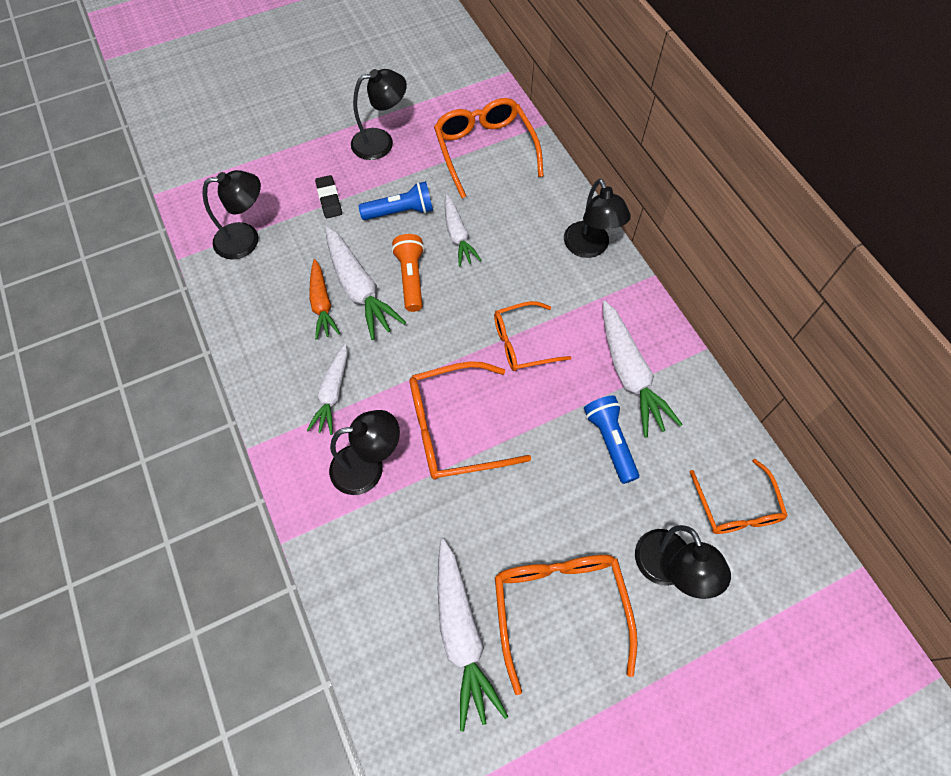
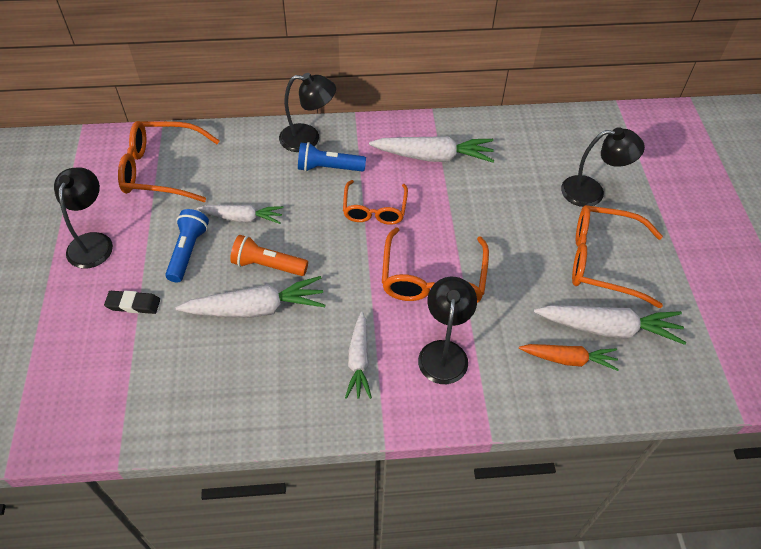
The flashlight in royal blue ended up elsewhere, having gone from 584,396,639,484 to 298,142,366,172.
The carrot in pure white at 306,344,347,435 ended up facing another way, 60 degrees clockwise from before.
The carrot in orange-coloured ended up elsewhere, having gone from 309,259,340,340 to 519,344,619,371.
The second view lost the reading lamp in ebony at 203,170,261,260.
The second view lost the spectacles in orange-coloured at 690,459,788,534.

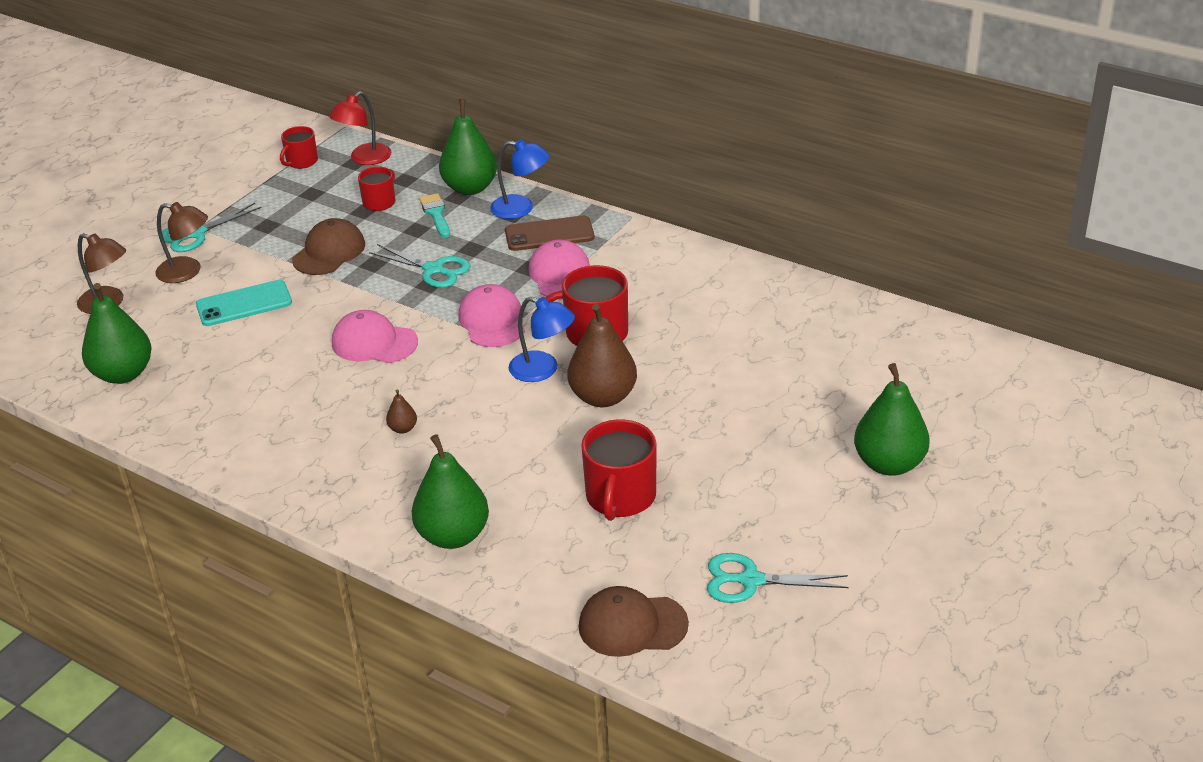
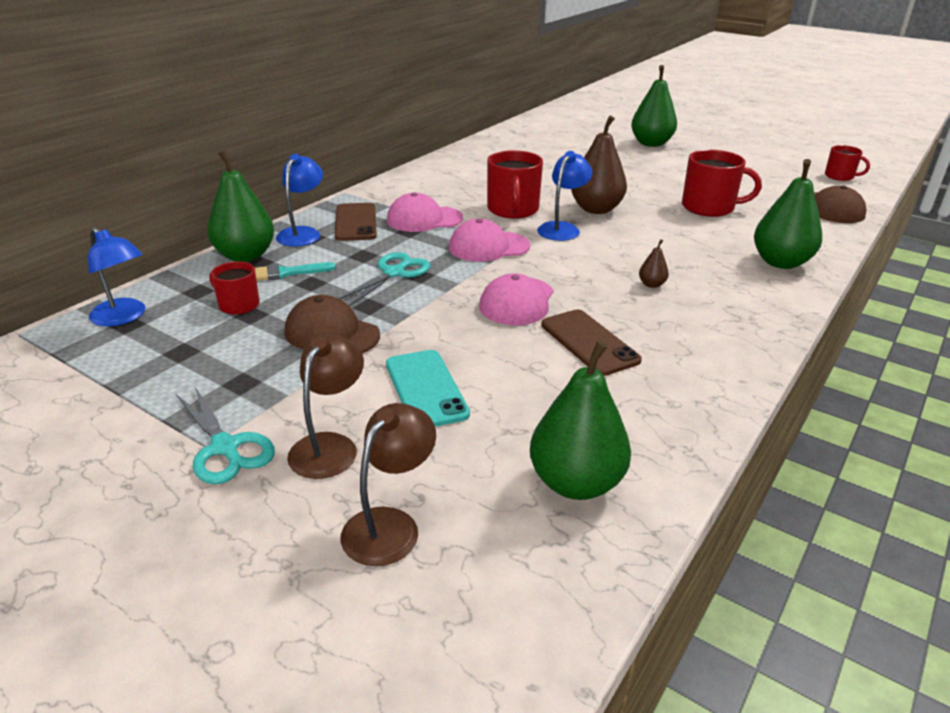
What was the reading lamp in crimson at 329,91,391,165 turned into the reading lamp in royal blue at 88,227,146,326.
The second view gained the phone in dark brown at 541,309,642,376.
The coffee mug in crimson ended up elsewhere, having gone from 280,126,318,169 to 825,145,870,181.
The second view lost the pair of scissors in turquoise at 707,553,849,603.

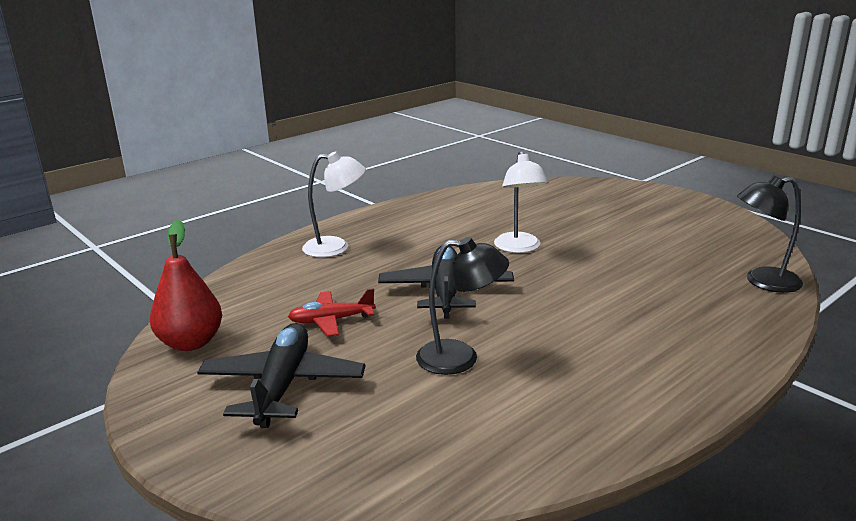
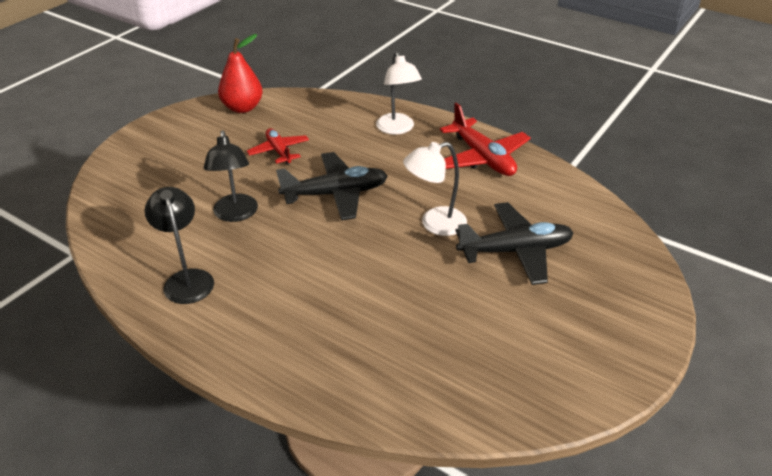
The reading lamp in ebony ended up elsewhere, having gone from 737,176,803,293 to 145,187,214,304.
The second view gained the aeroplane in crimson at 440,103,531,176.
The aeroplane in ebony ended up elsewhere, having gone from 197,323,365,428 to 456,202,573,285.

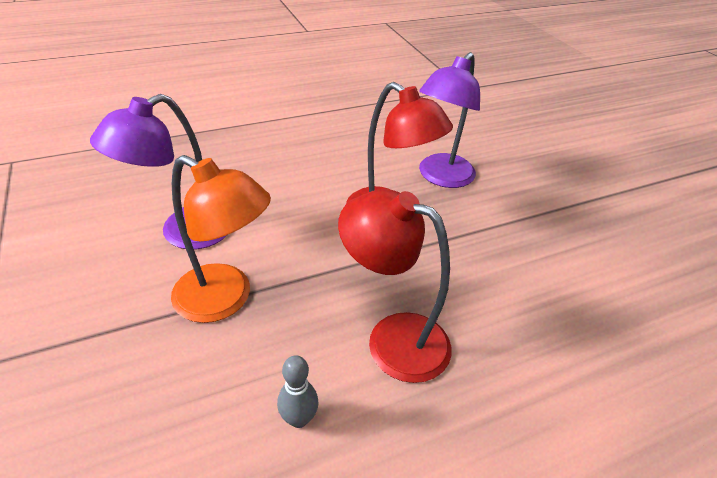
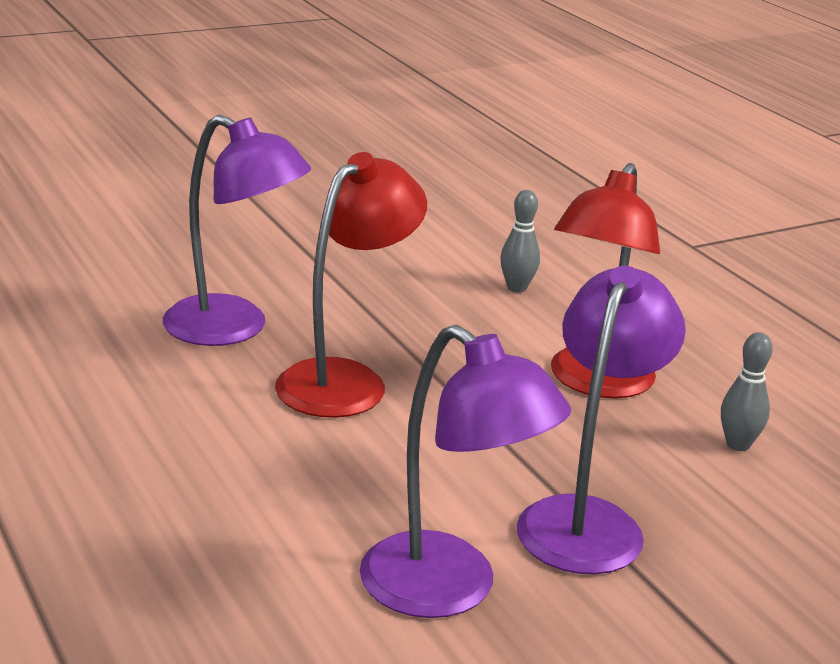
The second view gained the skittle in gray at 500,190,540,292.
What was the reading lamp in orange-coloured at 171,155,271,323 turned into the reading lamp in royal purple at 517,266,686,574.

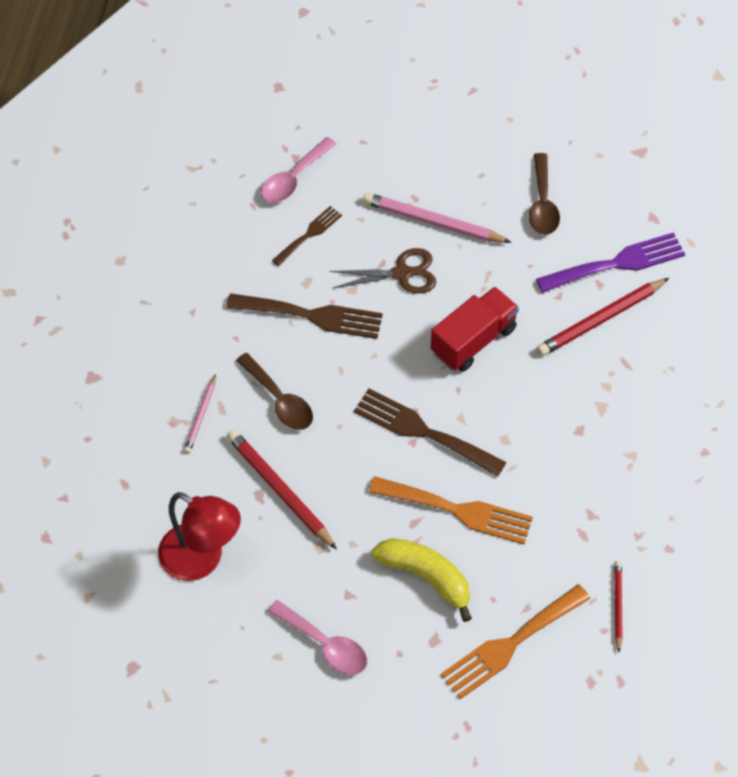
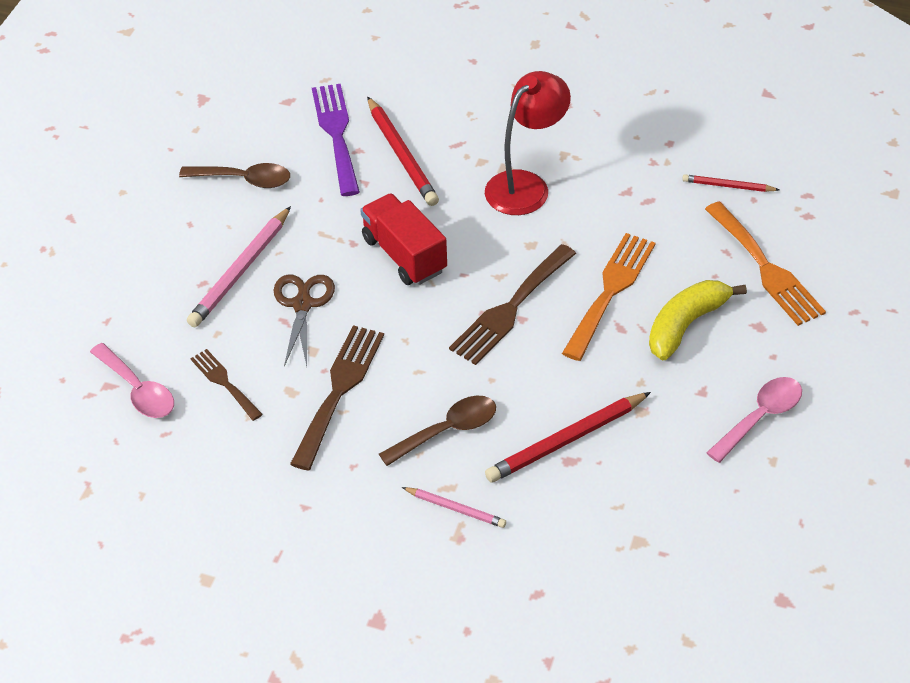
The reading lamp in crimson ended up elsewhere, having gone from 158,492,241,581 to 485,71,571,215.

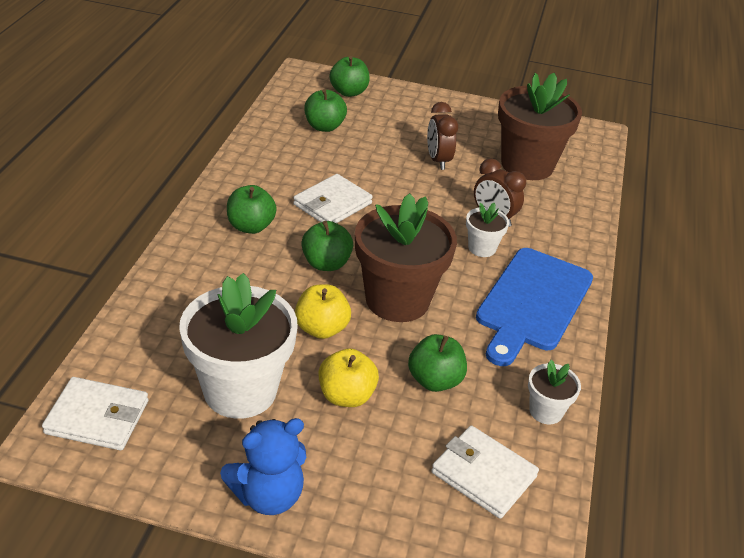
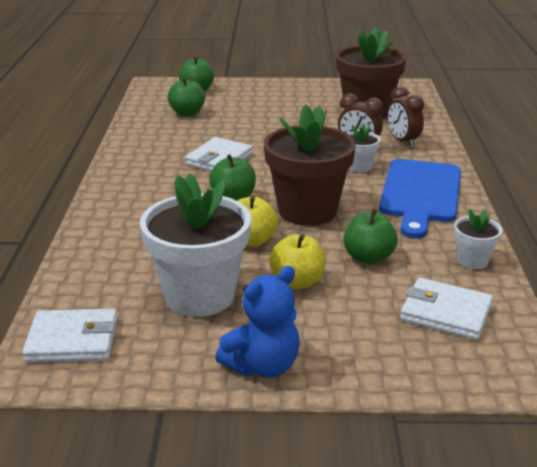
The alarm clock in dark brown ended up elsewhere, having gone from 427,102,458,170 to 388,87,424,148.
The second view lost the apple in emerald at 227,185,277,234.

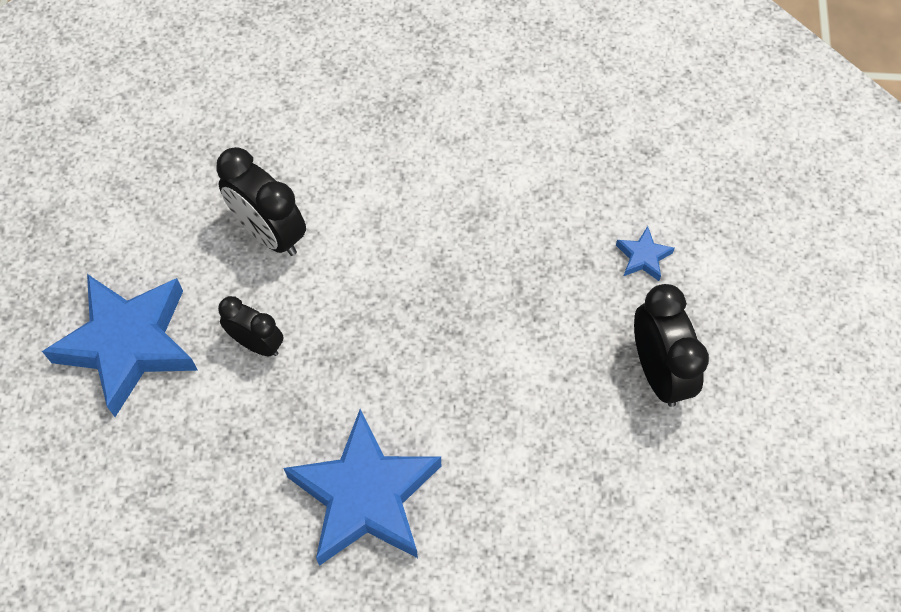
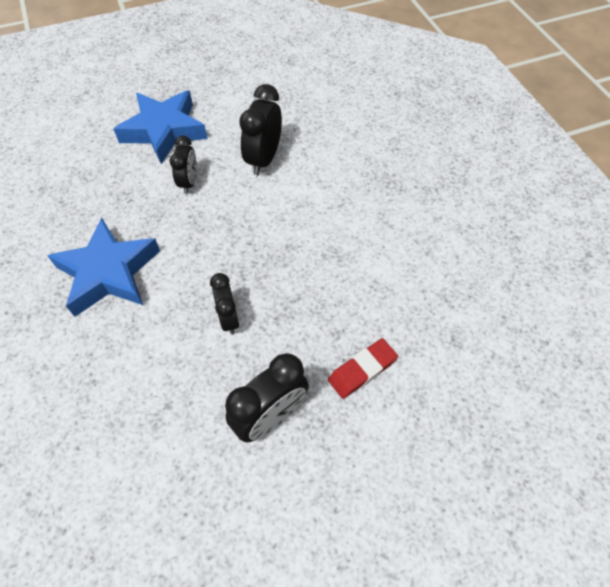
The second view gained the alarm clock in ebony at 210,273,239,334.
Where the star in royal blue stood at 616,226,675,281, the pencil eraser in crimson came to stand at 328,338,398,399.

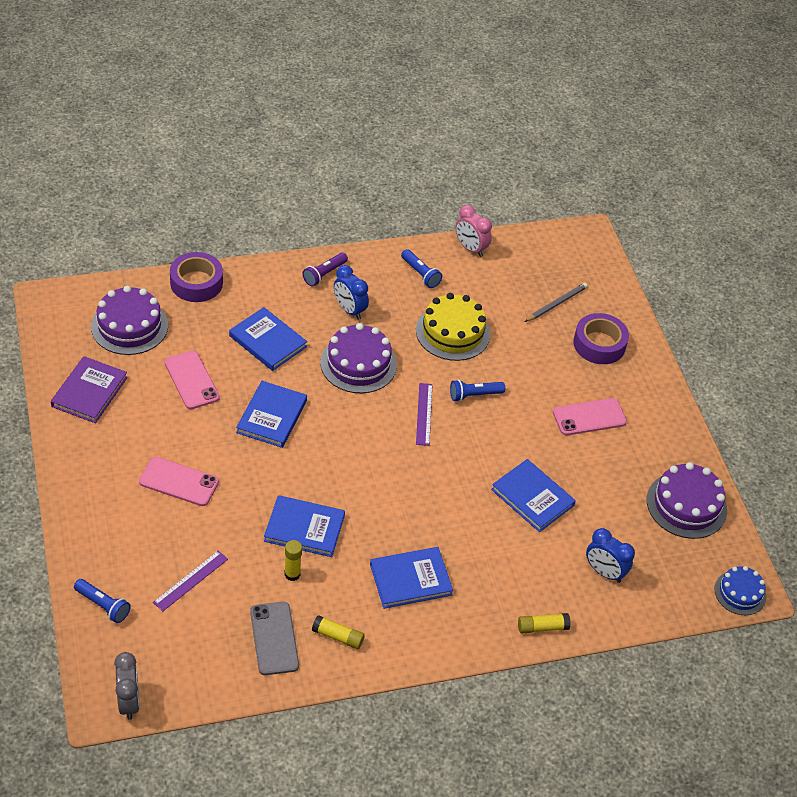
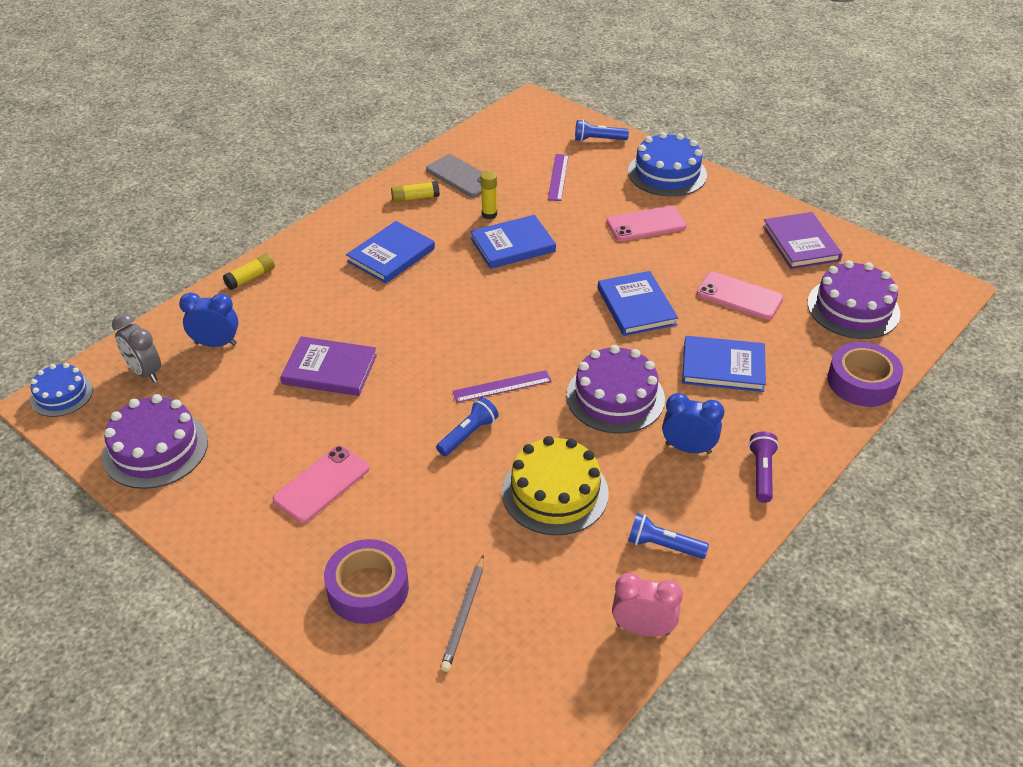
The alarm clock in gray ended up elsewhere, having gone from 114,652,140,720 to 112,313,161,382.
What was the hardback in royal blue at 491,459,576,532 turned into the hardback in royal purple at 280,336,377,396.
The measuring stick in royal purple at 416,383,433,446 ended up facing another way, 75 degrees counterclockwise from before.
The second view gained the gateau in royal blue at 628,132,707,197.

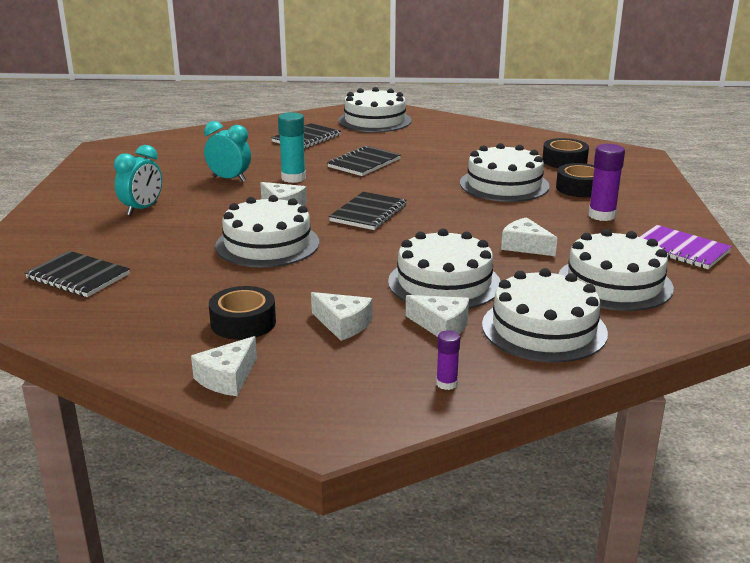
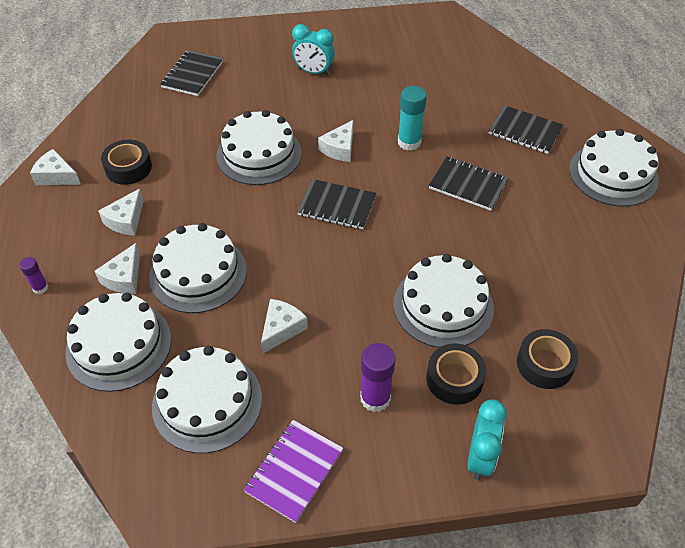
The alarm clock in turquoise ended up elsewhere, having gone from 204,121,251,182 to 468,399,507,480.

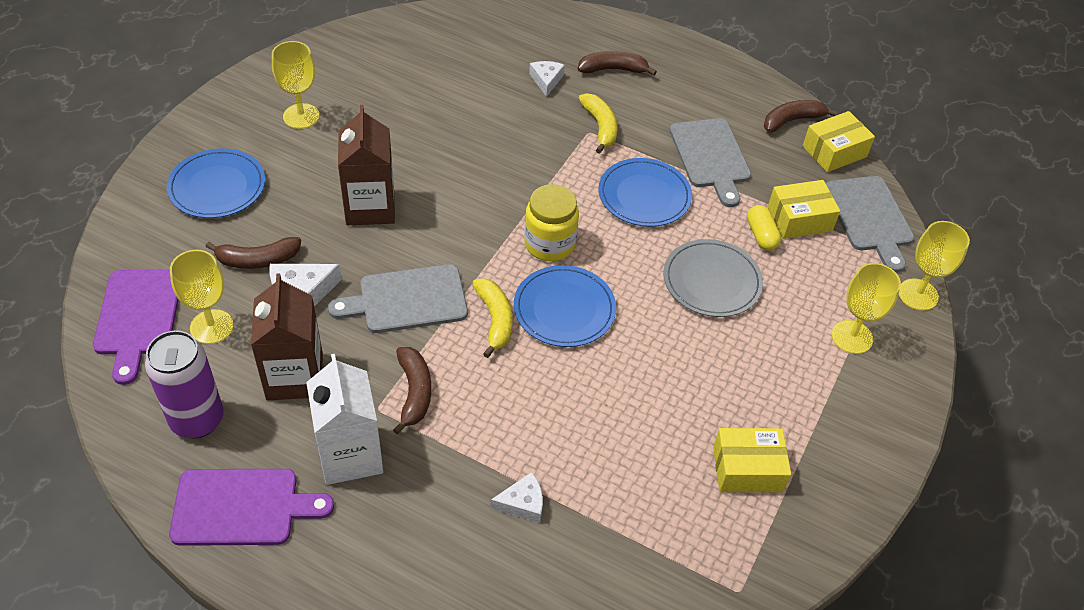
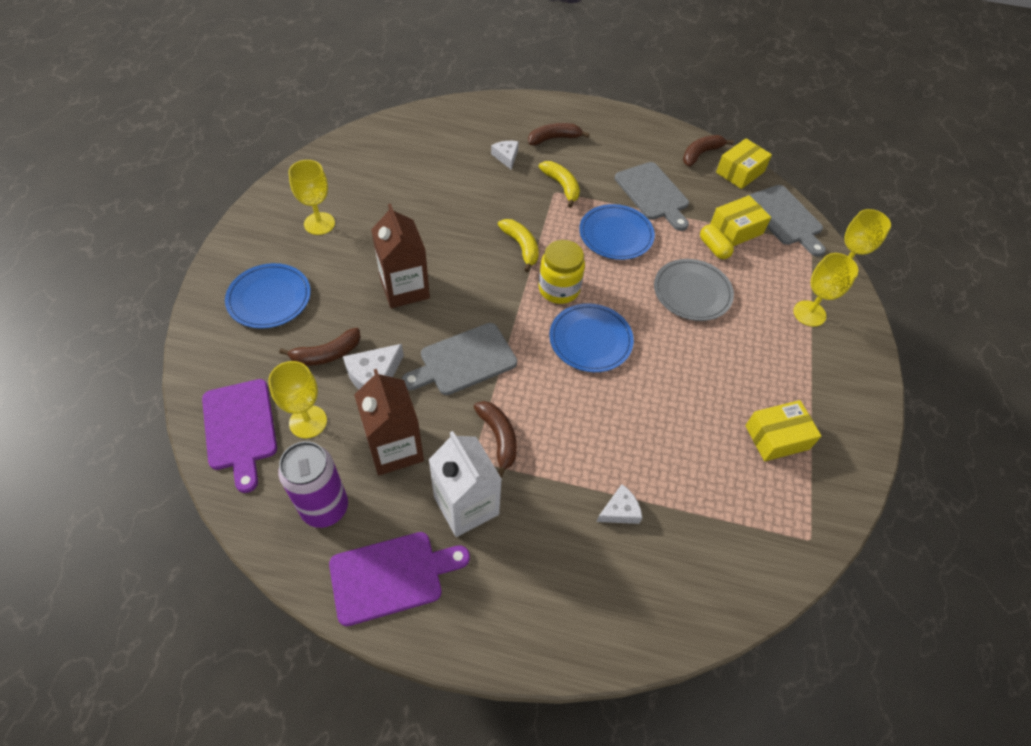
The banana fruit in golden ended up elsewhere, having gone from 472,278,513,358 to 498,219,539,272.

